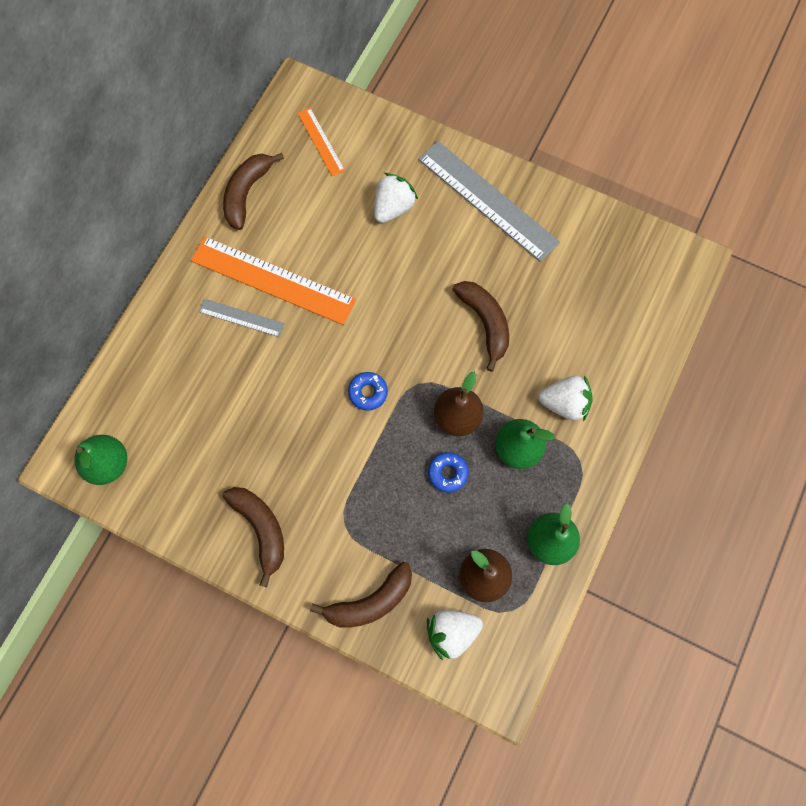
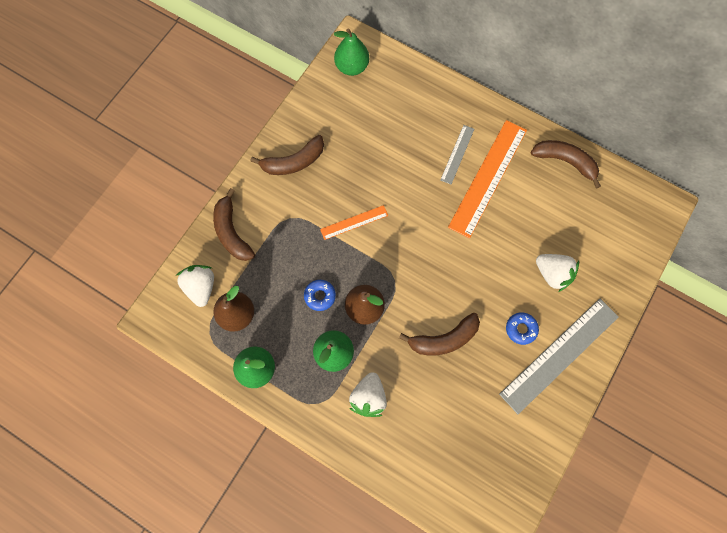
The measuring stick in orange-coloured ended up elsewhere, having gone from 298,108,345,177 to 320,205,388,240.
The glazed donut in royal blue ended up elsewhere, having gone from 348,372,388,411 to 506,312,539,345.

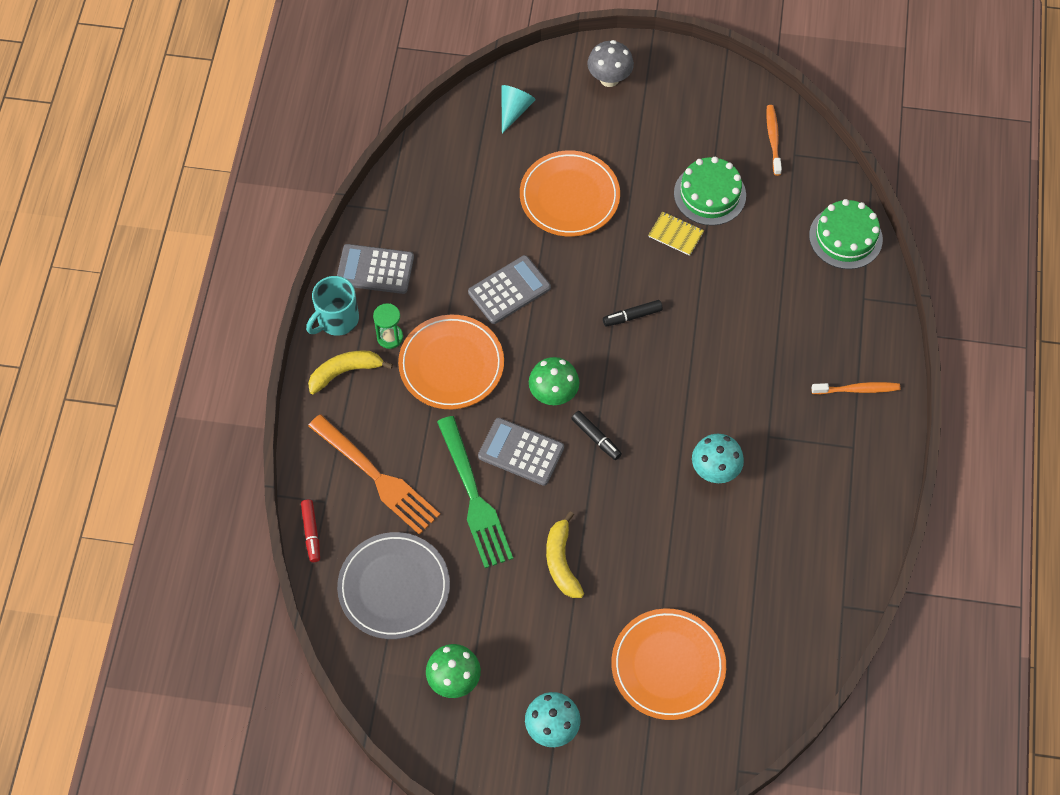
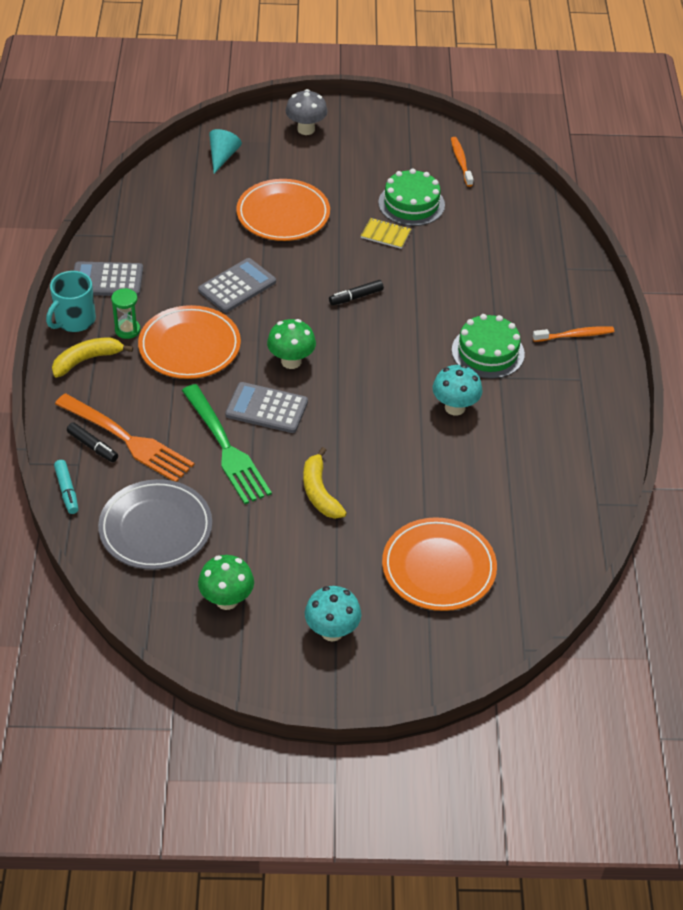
What was the felt pen in crimson at 301,499,320,562 turned into the felt pen in turquoise at 54,460,78,514.
The felt pen in ebony ended up elsewhere, having gone from 571,411,622,460 to 67,422,118,462.
The gateau in emerald ended up elsewhere, having gone from 809,199,883,269 to 452,314,525,379.

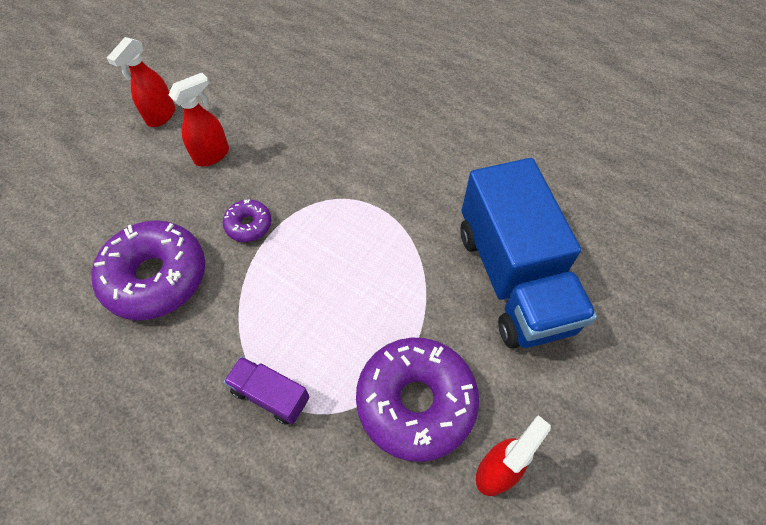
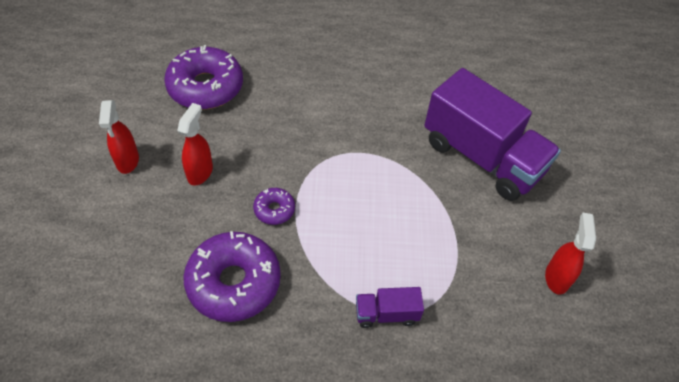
The glazed donut in royal purple ended up elsewhere, having gone from 356,338,479,462 to 164,45,243,109.
What was the truck in royal blue at 460,158,597,349 turned into the truck in royal purple at 424,68,561,201.

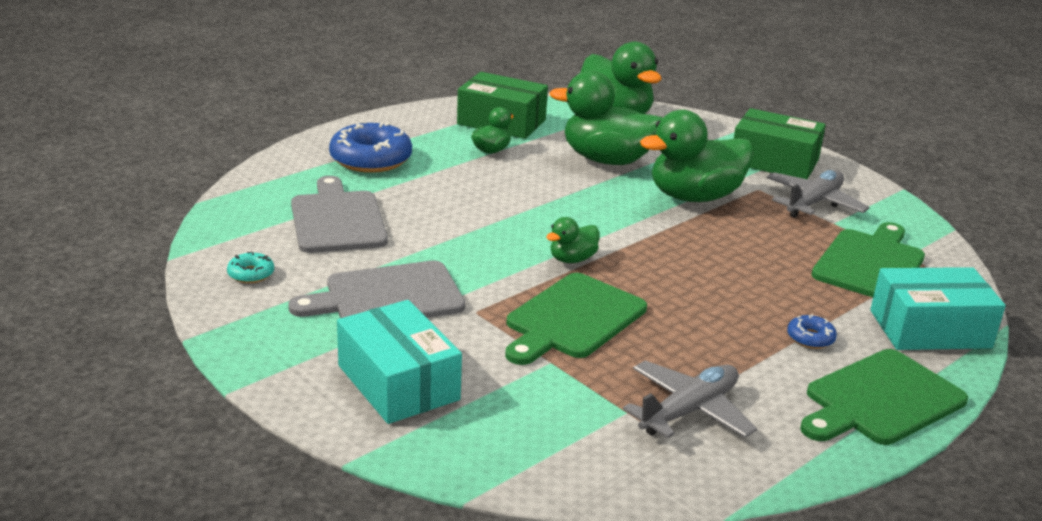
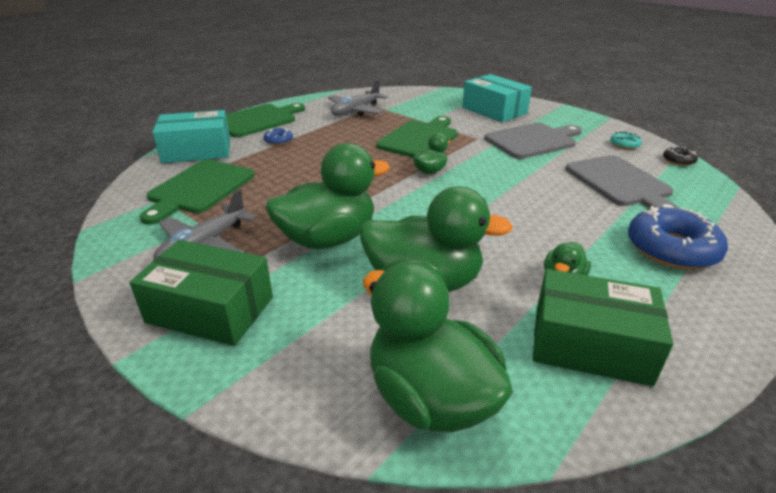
The second view gained the glazed donut in ebony at 663,146,698,166.

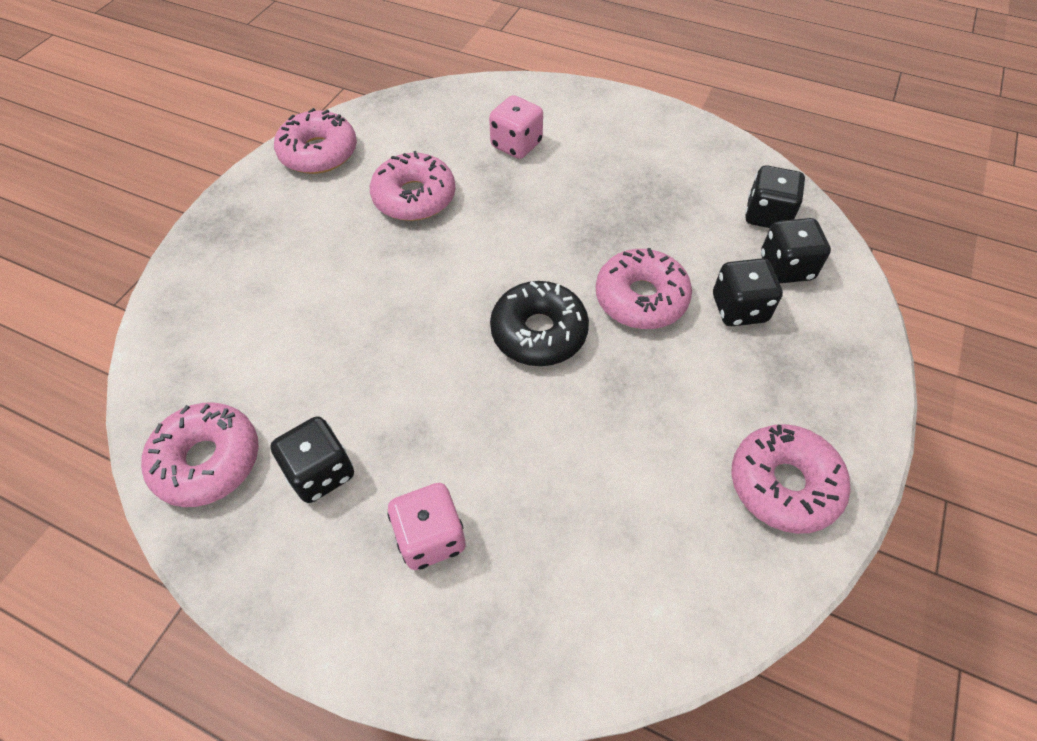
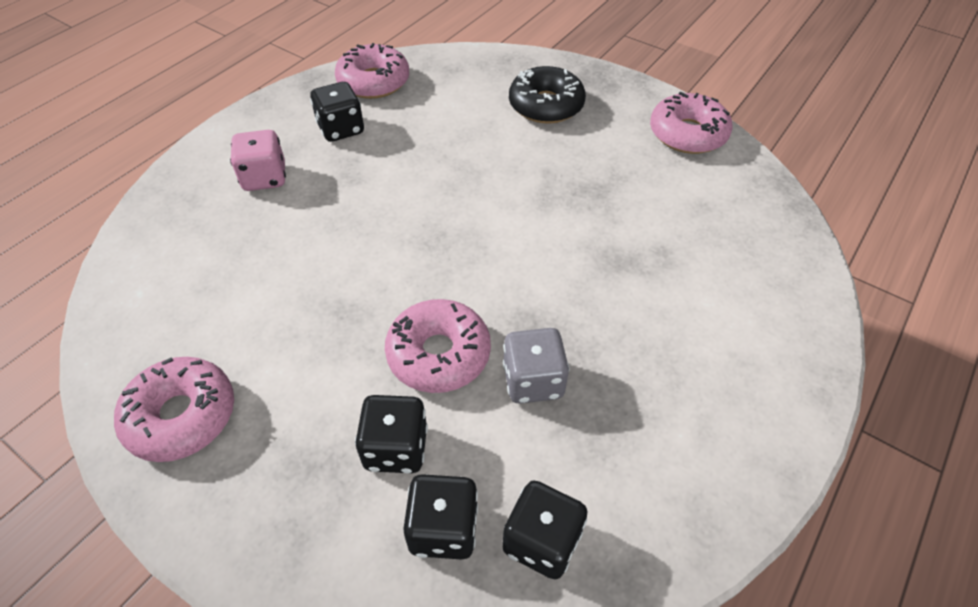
The second view gained the game die in gray at 503,328,569,404.
The glazed donut in ebony ended up elsewhere, having gone from 490,281,589,366 to 509,66,586,124.
The second view lost the glazed donut in rosy at 370,151,456,221.
The second view lost the game die in rosy at 489,95,543,159.

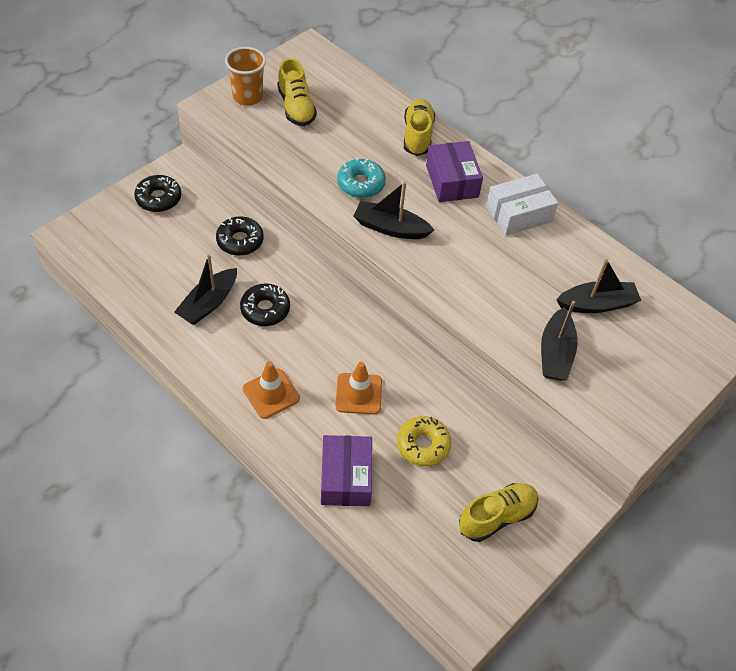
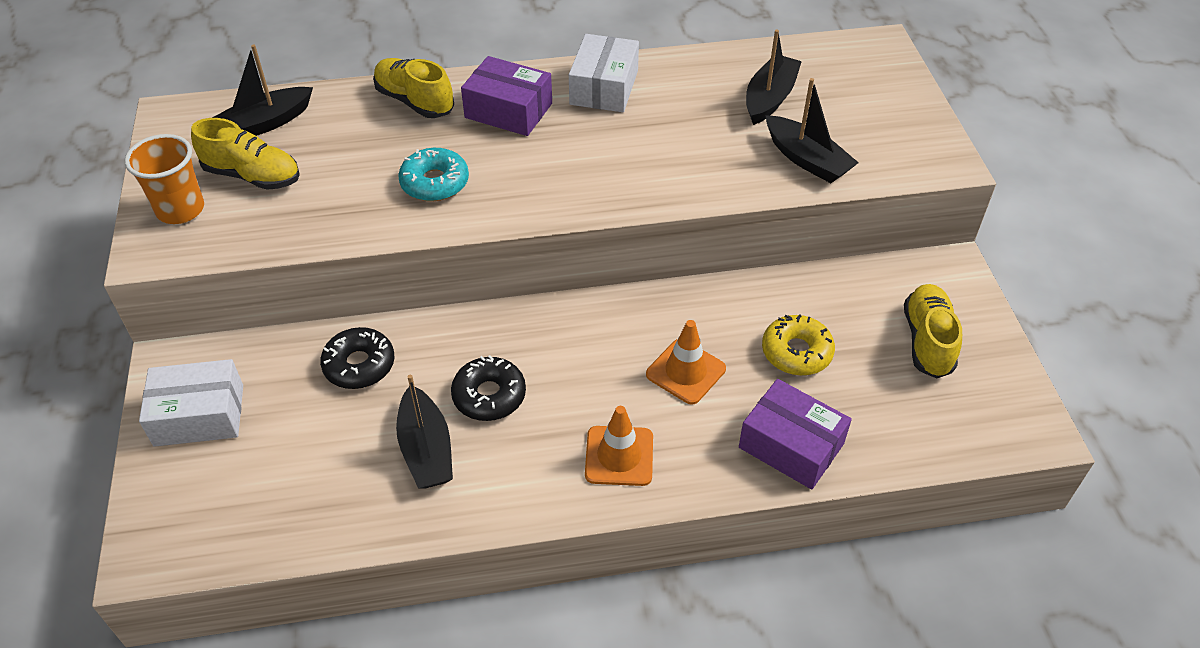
Where the glazed donut in ebony stood at 134,175,181,212, the parcel in pure white came to stand at 139,359,243,447.
The toy boat in ebony ended up elsewhere, having gone from 354,182,434,239 to 212,44,313,136.

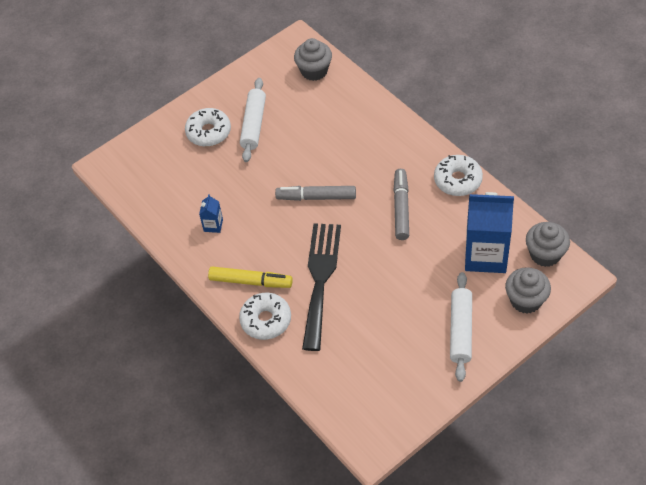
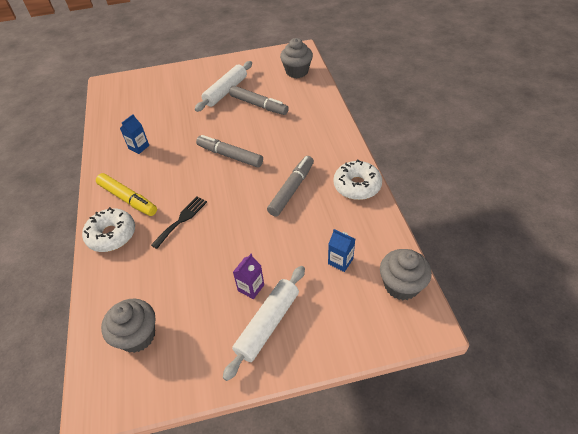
The muffin in gray ended up elsewhere, having gone from 505,267,551,313 to 101,299,155,353.
The size of the dinner fork in ebony at 302,223,341,351 changed by a factor of 0.49.
The second view gained the felt pen in gray at 229,86,289,115.
The second view gained the milk carton in royal purple at 233,254,264,299.
The size of the milk carton in royal blue at 465,192,514,273 changed by a factor of 0.43.
The second view lost the glazed donut in pure white at 185,108,231,147.

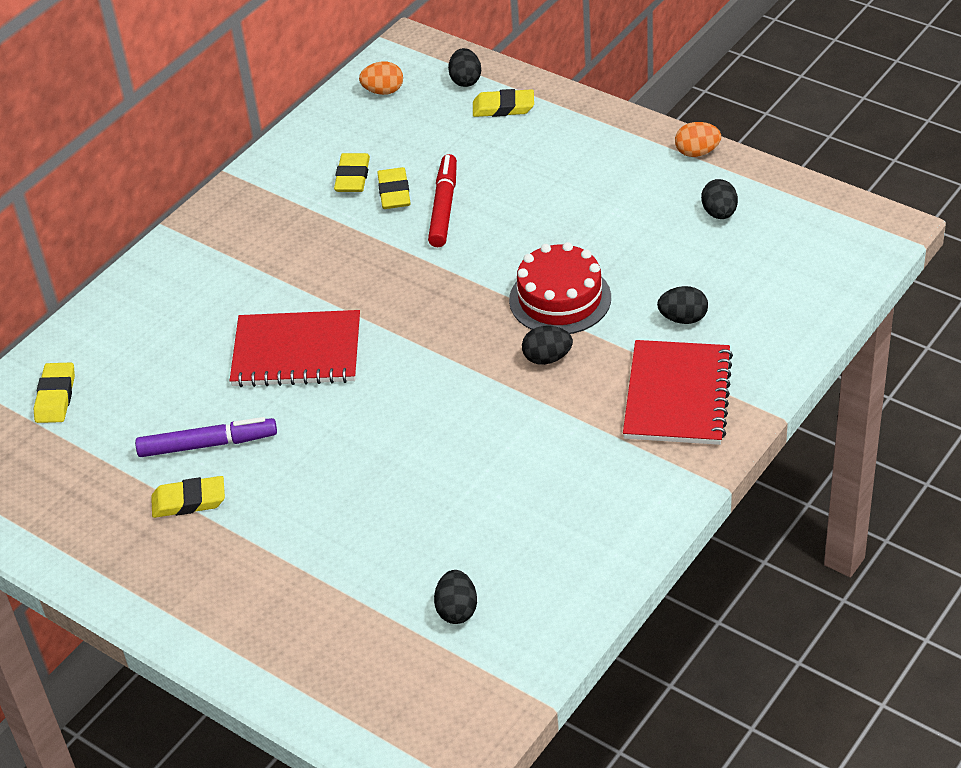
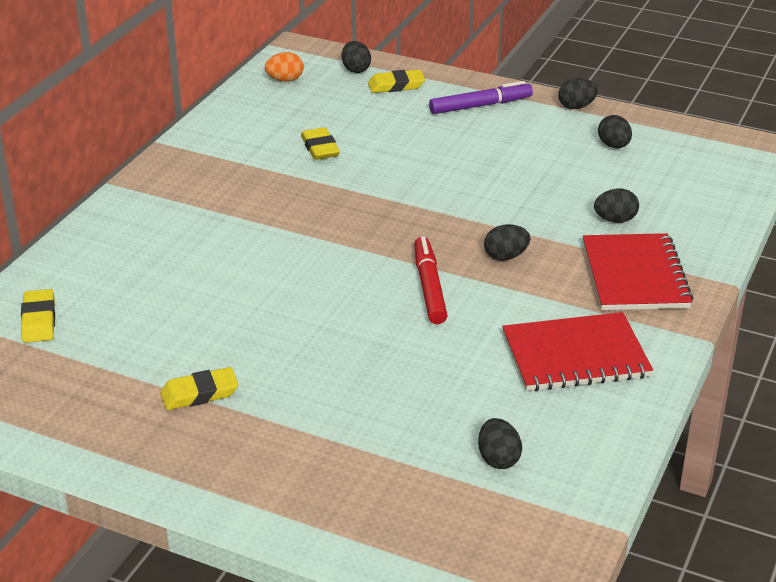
The felt pen in crimson ended up elsewhere, having gone from 428,154,457,247 to 414,236,448,324.
The felt pen in royal purple ended up elsewhere, having gone from 135,417,277,457 to 429,81,533,114.
The notebook in crimson ended up elsewhere, having gone from 230,310,360,387 to 502,312,653,391.
What was the toy egg in orange-coloured at 675,122,721,157 turned into the toy egg in ebony at 558,78,598,109.
The second view lost the pencil eraser in golden at 334,153,370,192.
The second view lost the gateau in crimson at 509,242,611,334.

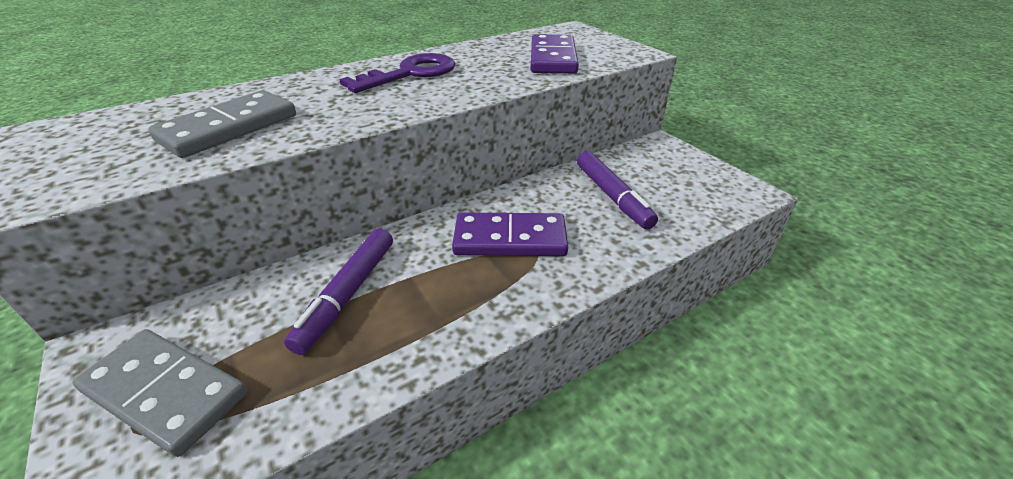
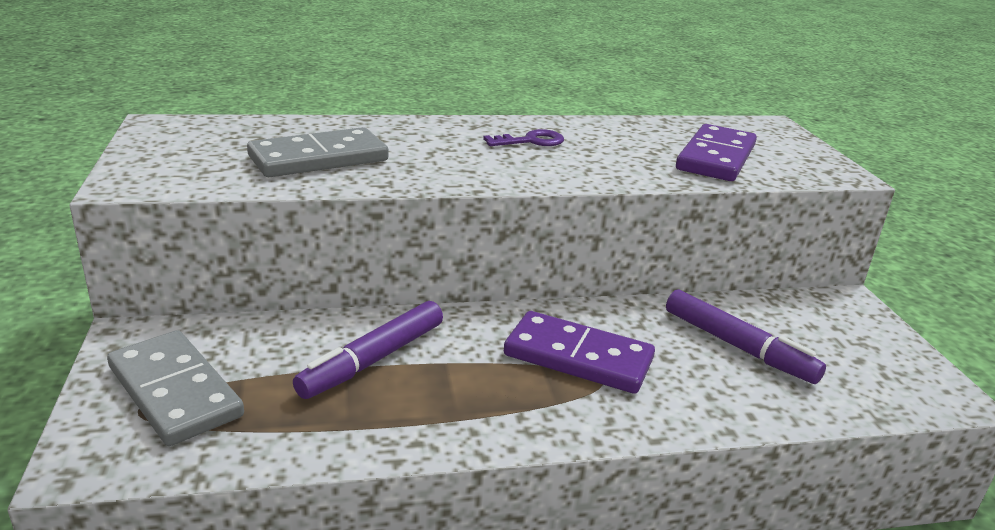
The size of the key in royal purple at 339,53,456,93 changed by a factor of 0.58.
The felt pen in royal purple at 577,151,658,230 ended up facing another way, 45 degrees counterclockwise from before.

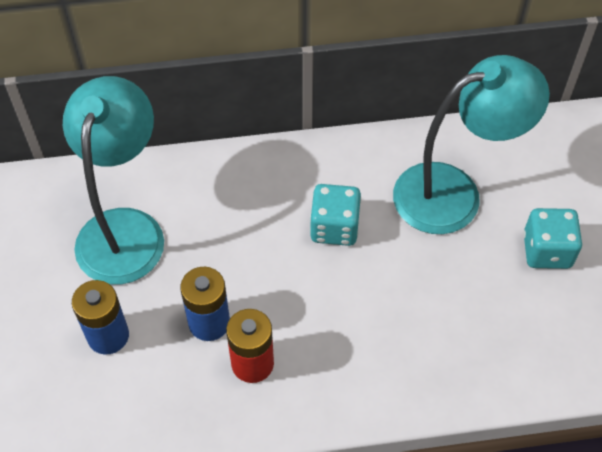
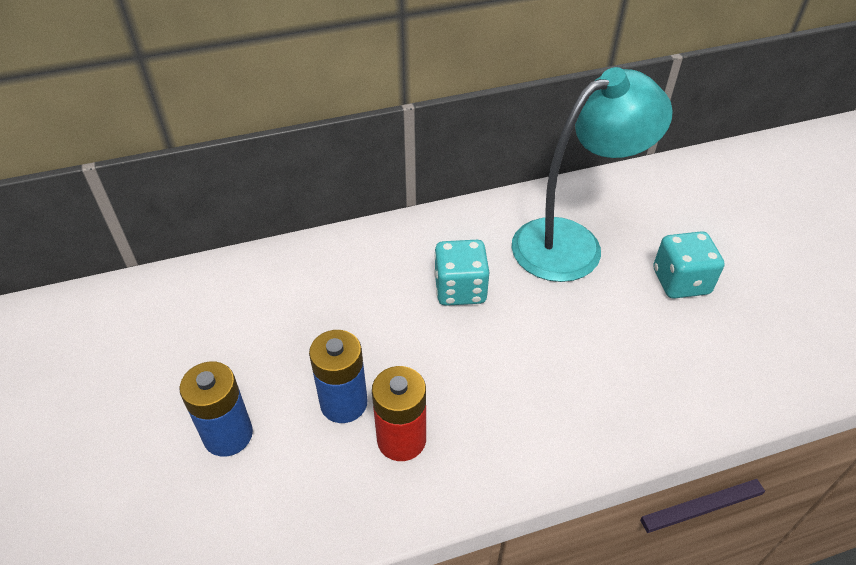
The second view lost the reading lamp in turquoise at 63,76,164,285.

